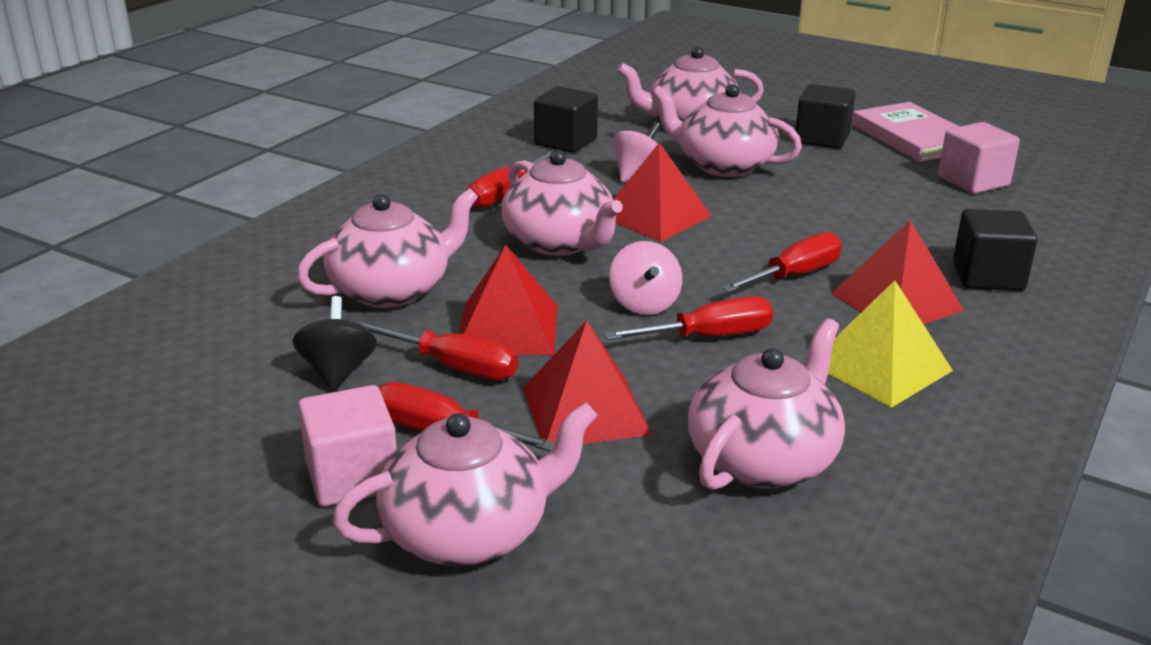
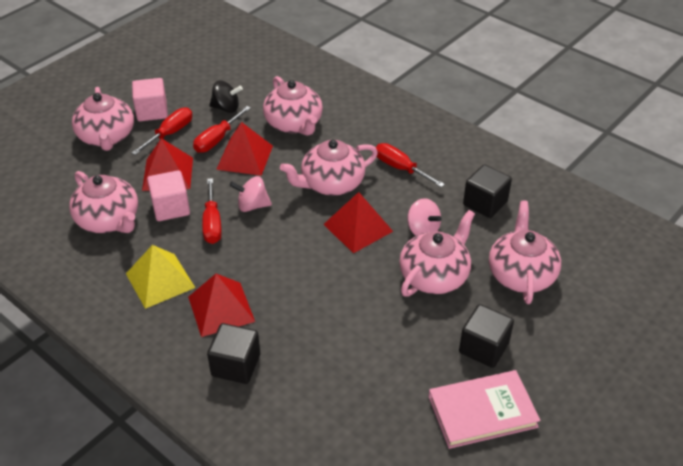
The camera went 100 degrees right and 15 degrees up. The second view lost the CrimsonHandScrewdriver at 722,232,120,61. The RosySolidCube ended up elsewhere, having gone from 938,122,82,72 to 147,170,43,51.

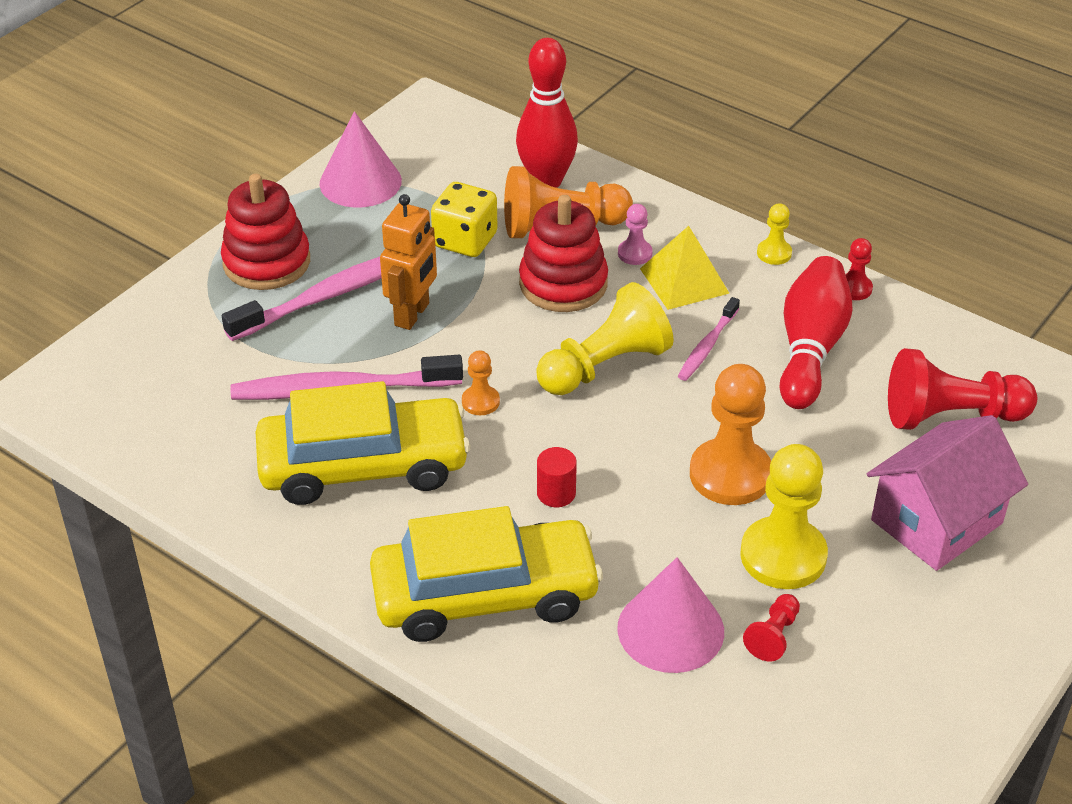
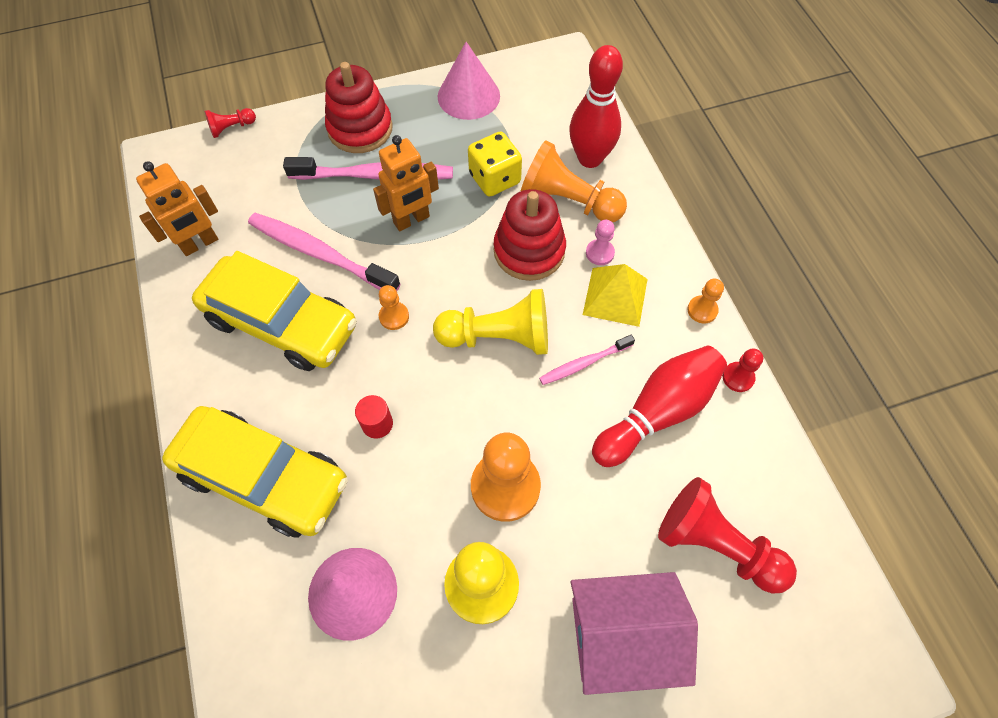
The camera went 35 degrees right and 20 degrees up. The second view gained the OrangeColouredRobotFigure at 136,161,82,95. The CrimsonGamePawn ended up elsewhere, having gone from 743,594,57,68 to 205,108,51,30. What was the GoldenGamePawn at 757,203,35,62 turned into the OrangeColouredGamePawn at 687,279,37,45.

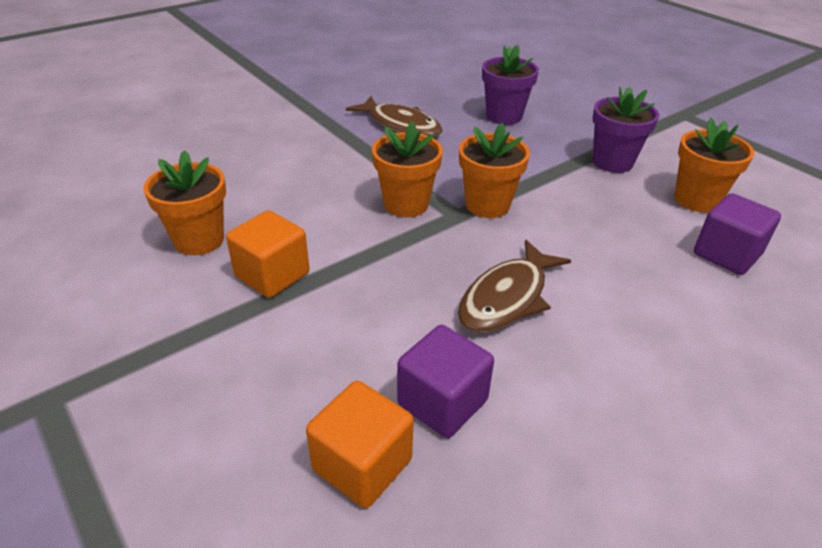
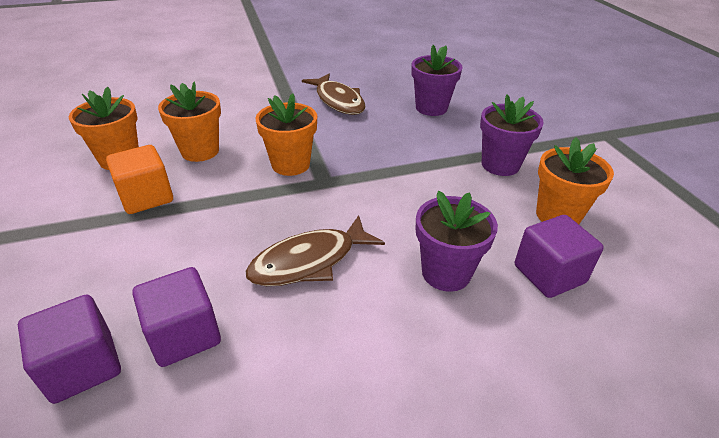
The camera went 20 degrees right and 0 degrees up. The second view gained the RoyalPurplePlantPot at 416,191,82,101. The OrangeColouredPlantPot ended up elsewhere, having gone from 459,122,71,96 to 158,82,63,80. What was the OrangeColouredSolidCube at 306,381,108,127 turned into the RoyalPurpleSolidCube at 18,294,103,110.

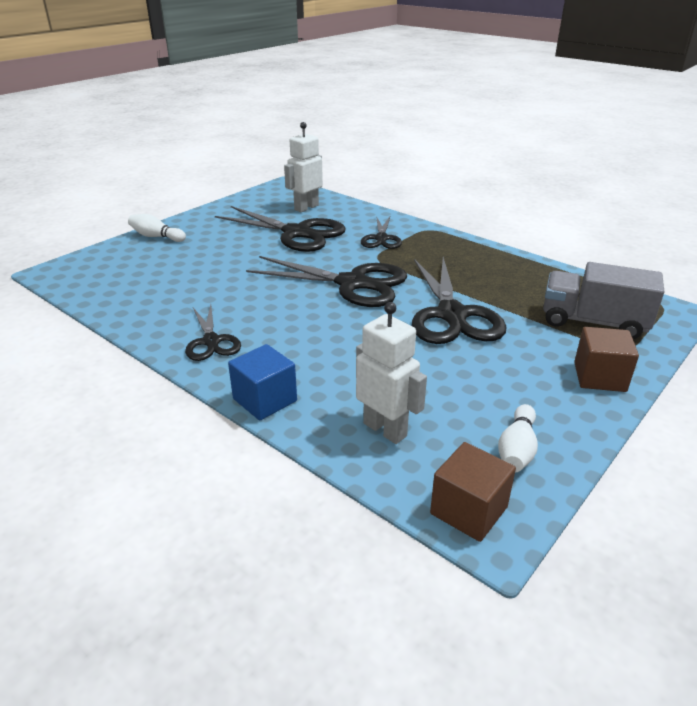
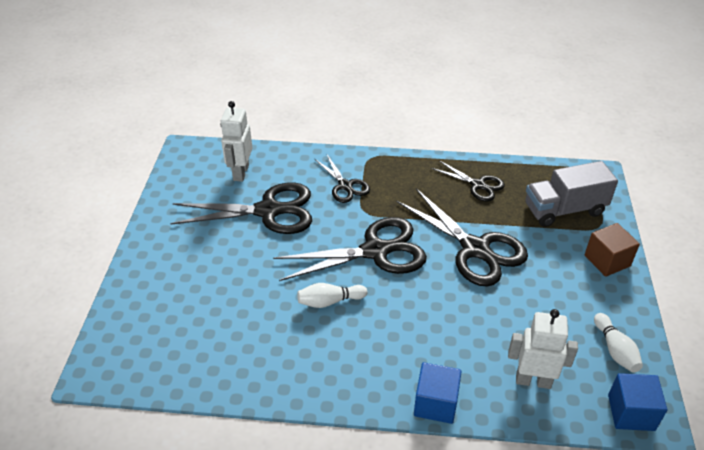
The camera went 35 degrees left and 10 degrees up. The PureWhiteBowlingPin ended up elsewhere, having gone from 128,214,58,28 to 297,283,70,25. The JetBlackScissors ended up elsewhere, having gone from 185,305,56,56 to 431,160,74,42. What was the BrownSolidCube at 430,442,86,100 turned into the RoyalBlueSolidCube at 608,373,59,58.

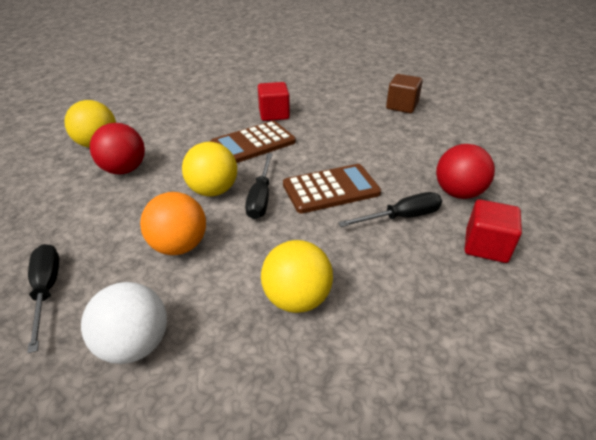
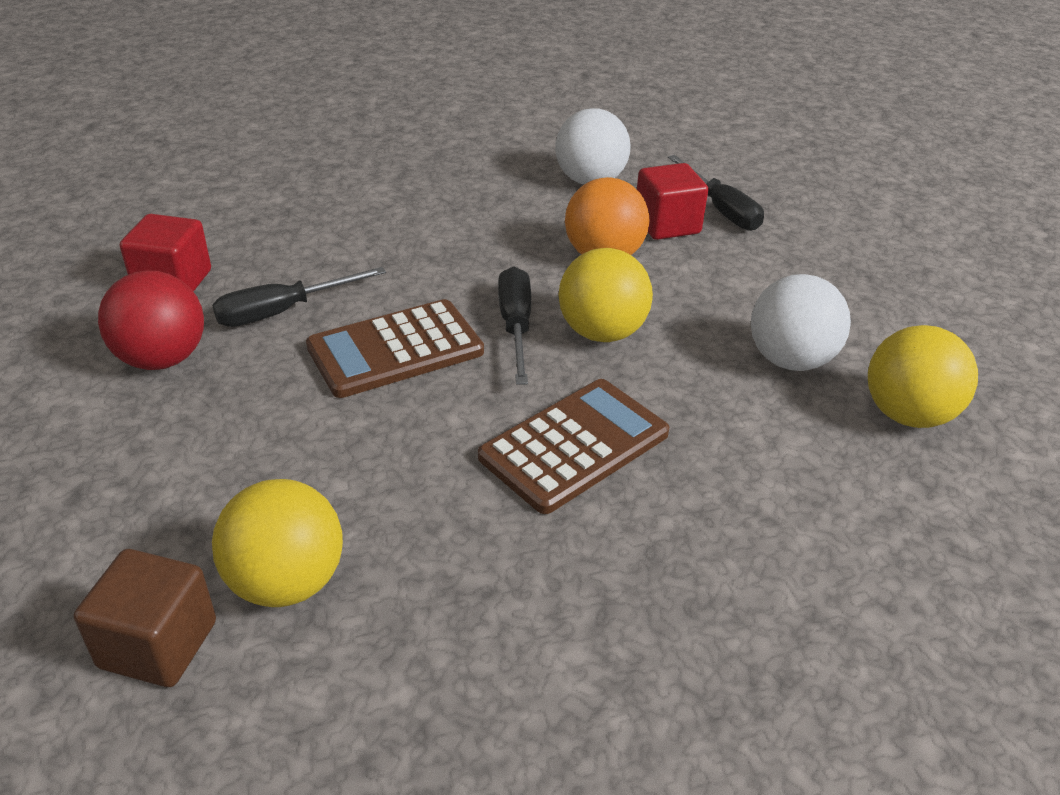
The camera went 170 degrees right and 0 degrees up. The CrimsonSolidCube ended up elsewhere, having gone from 258,82,32,39 to 637,163,71,77. The GoldenBall ended up elsewhere, having gone from 261,240,72,73 to 212,479,131,128. What was the CrimsonBall at 90,123,55,51 turned into the PureWhiteBall at 751,274,100,97.

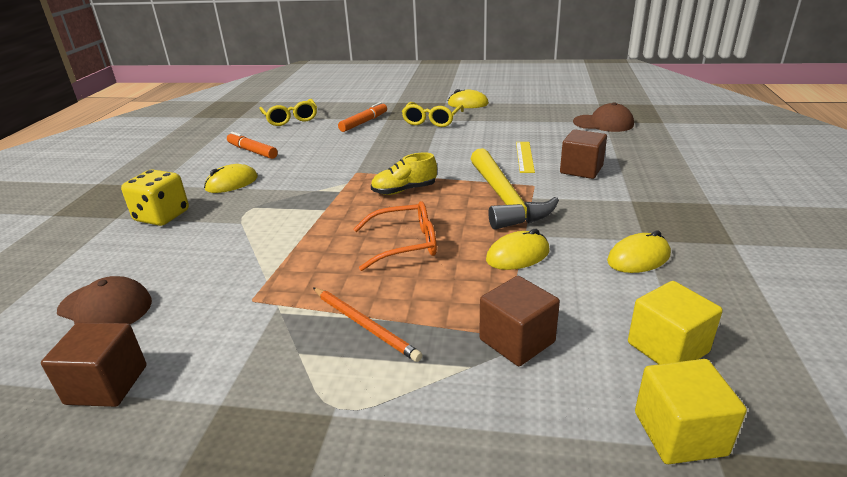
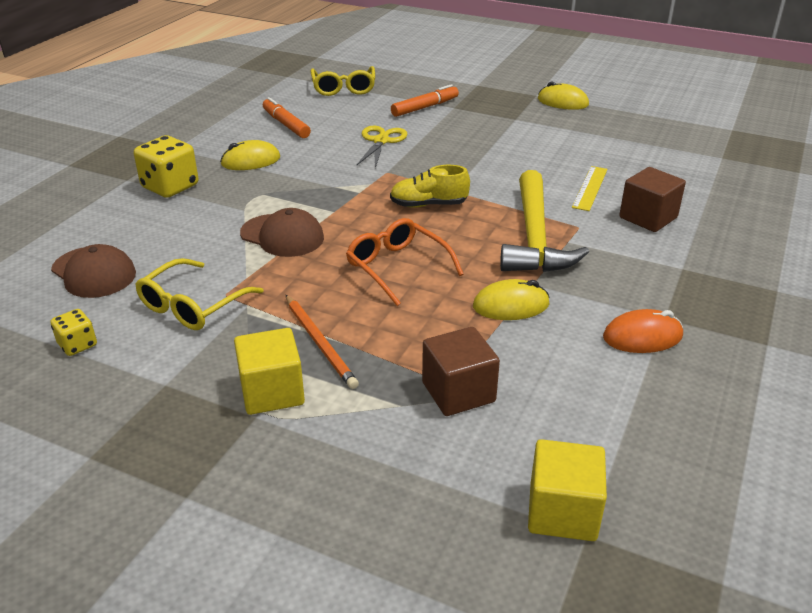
The camera went 15 degrees right and 5 degrees up. The second view gained the GoldenScissors at 356,126,52,42. The GoldenEyeglasses ended up elsewhere, having gone from 402,102,62,25 to 135,258,129,72. The BrownPeakedCap ended up elsewhere, having gone from 573,102,61,30 to 240,208,84,49. The GoldenSolidCube ended up elsewhere, having gone from 628,281,95,83 to 234,328,71,87. Where the BrownSolidCube stood at 41,322,106,85, the GoldenDie came to stand at 50,309,47,47. What was the GoldenComputerMouse at 607,230,64,43 turned into the OrangeColouredComputerMouse at 603,309,80,44. The OrangeColouredEyeglasses at 354,201,83,70 ended up facing another way, 135 degrees counterclockwise from before.

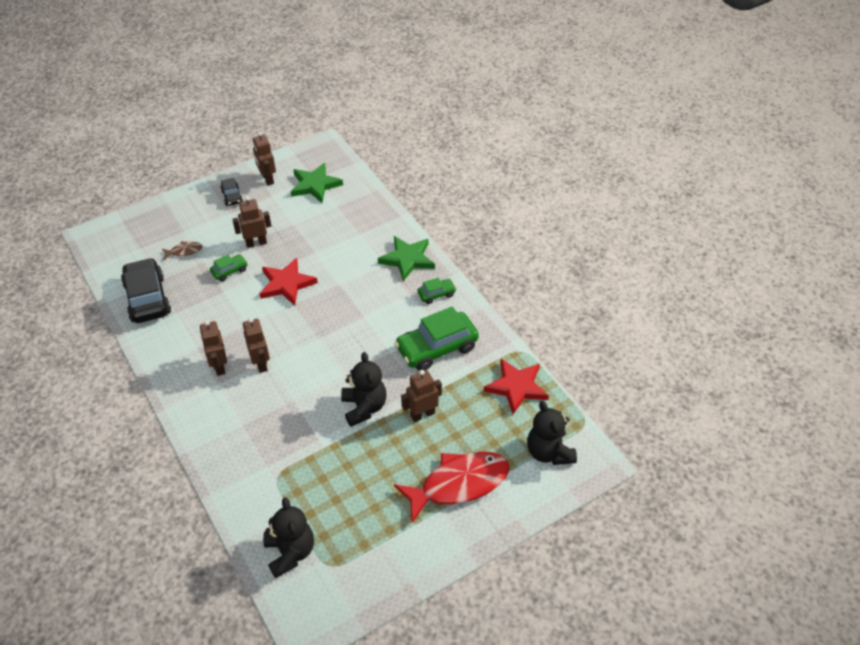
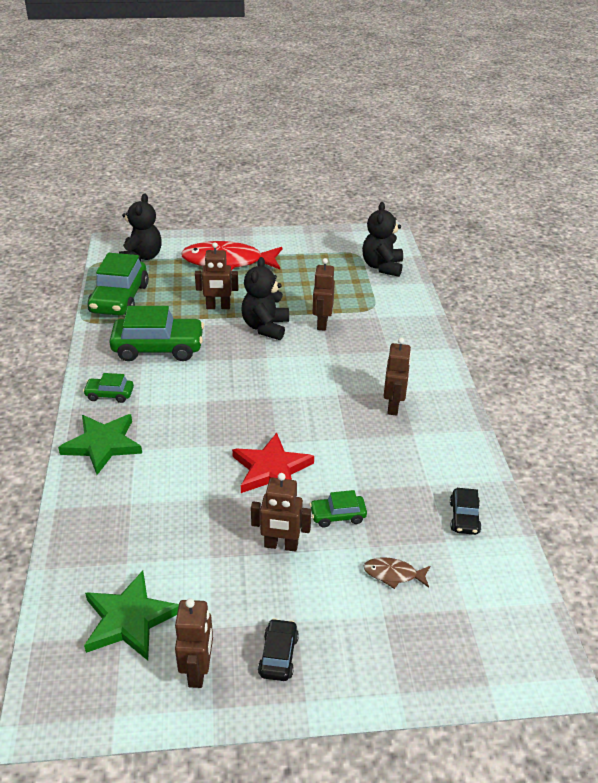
The camera went 155 degrees left and 10 degrees down. The BrownRobotFigure ended up elsewhere, having gone from 243,318,27,55 to 313,258,22,73. Where the CrimsonFivePointedStar stood at 484,359,65,55, the LeafGreenCar came to stand at 88,253,61,63. The size of the JetBlackCar at 121,258,50,65 changed by a factor of 0.49.

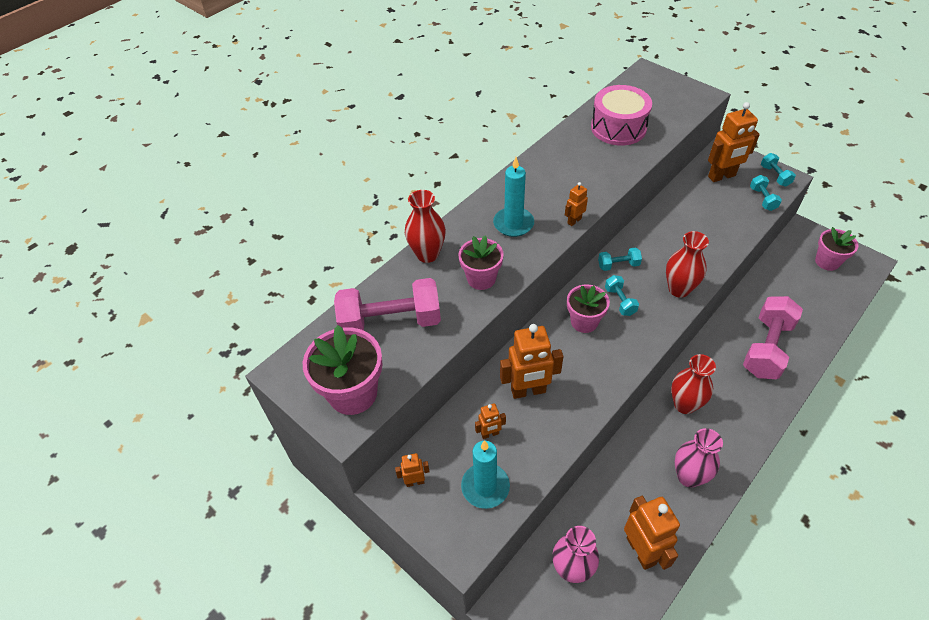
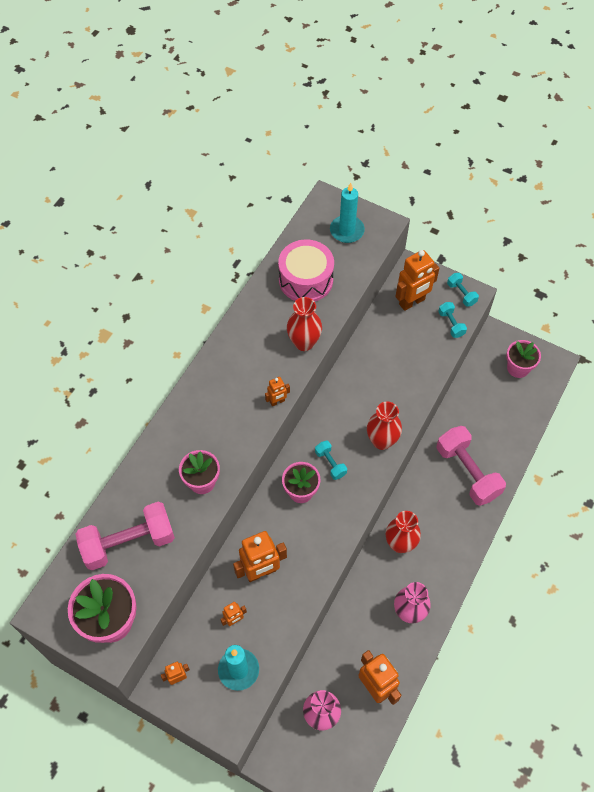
The camera went 15 degrees left and 10 degrees up. The second view lost the AquaHandWeight at 598,247,44,24. The CrimsonTallVase ended up elsewhere, having gone from 405,190,41,73 to 287,297,35,54. The AquaCandle ended up elsewhere, having gone from 493,157,41,80 to 330,183,35,60. The OrangeColouredRobotFigure at 565,182,23,44 ended up facing another way, 150 degrees counterclockwise from before. The RosyHandWeight at 743,296,60,83 ended up facing another way, 45 degrees counterclockwise from before.

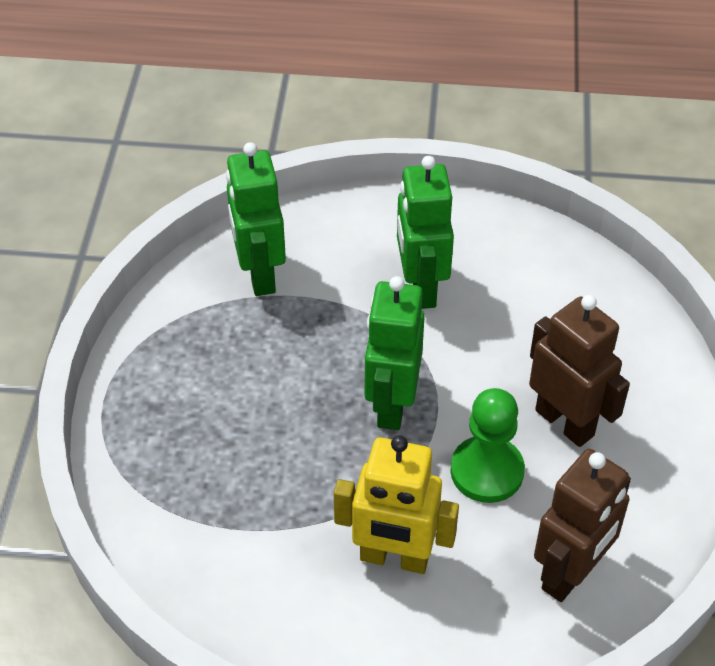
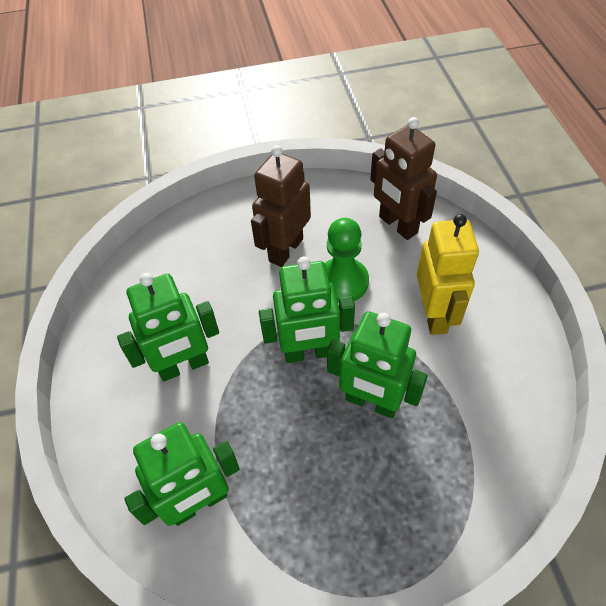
The camera went 105 degrees left and 5 degrees up. The second view gained the LeafGreenRobotFigure at 327,311,101,107. The BrownRobotFigure at 534,449,97,153 ended up facing another way, 150 degrees counterclockwise from before.

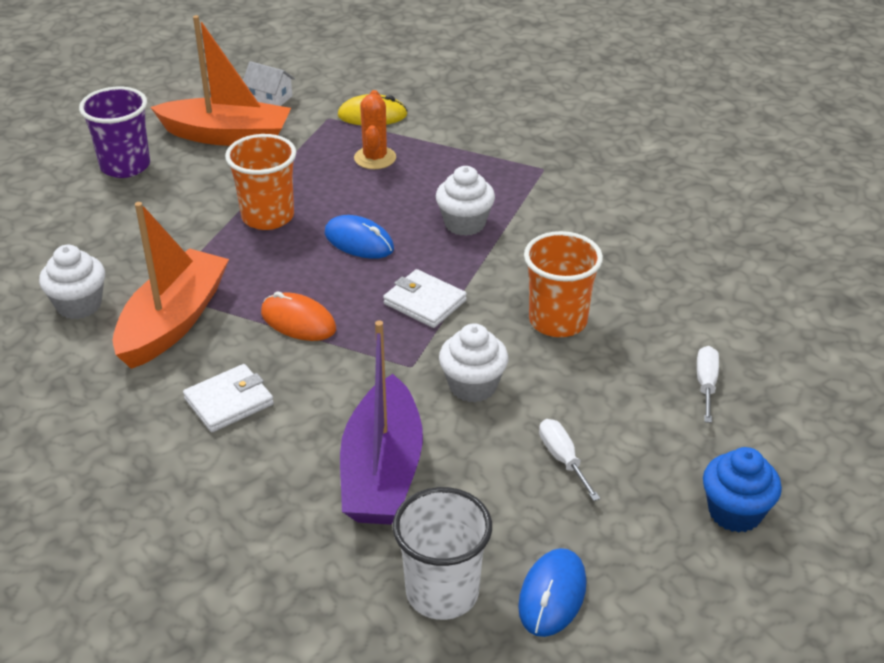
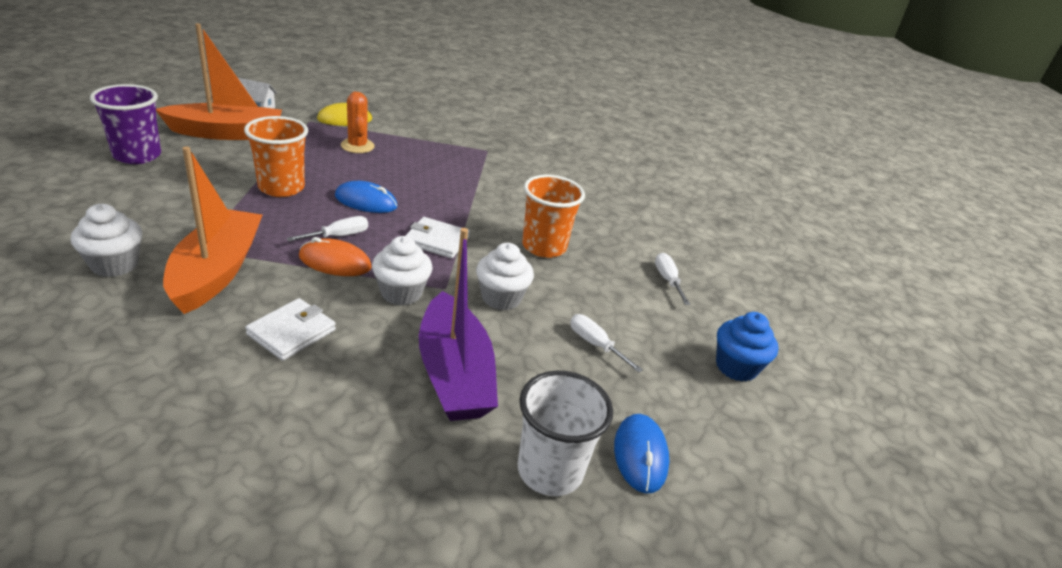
The camera went 25 degrees left and 5 degrees down. The second view gained the PureWhiteHandScrewdriver at 287,216,81,25. The PureWhiteMuffin ended up elsewhere, having gone from 436,166,59,70 to 372,236,61,70.

